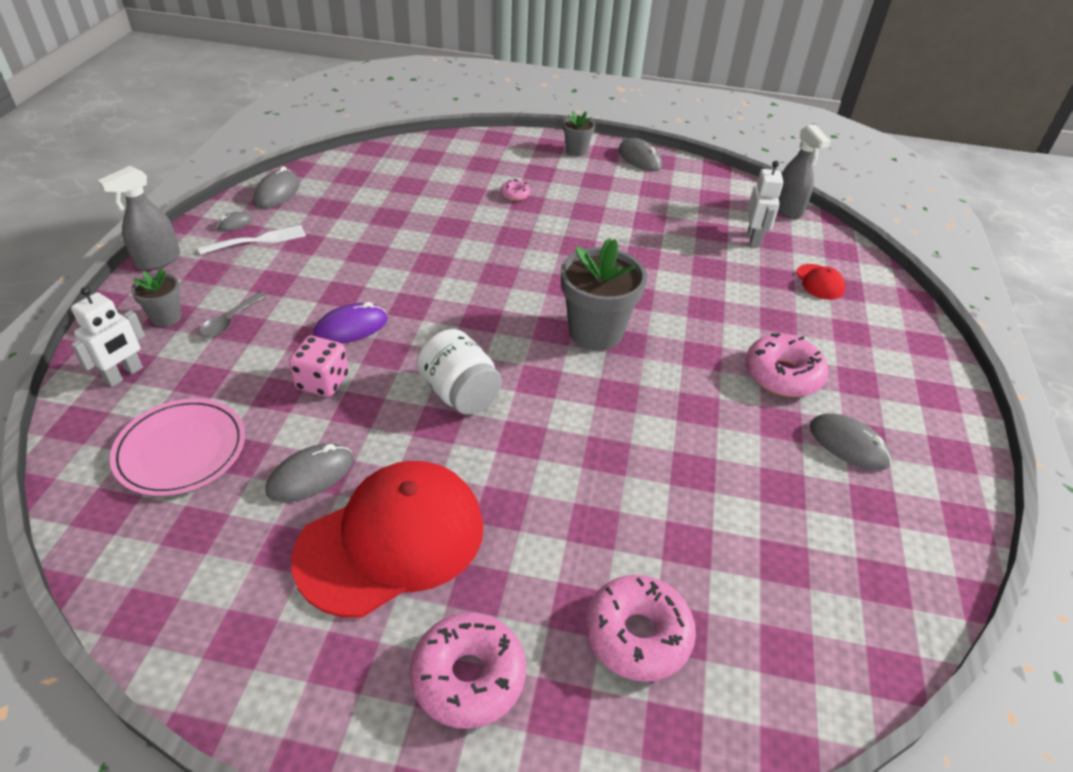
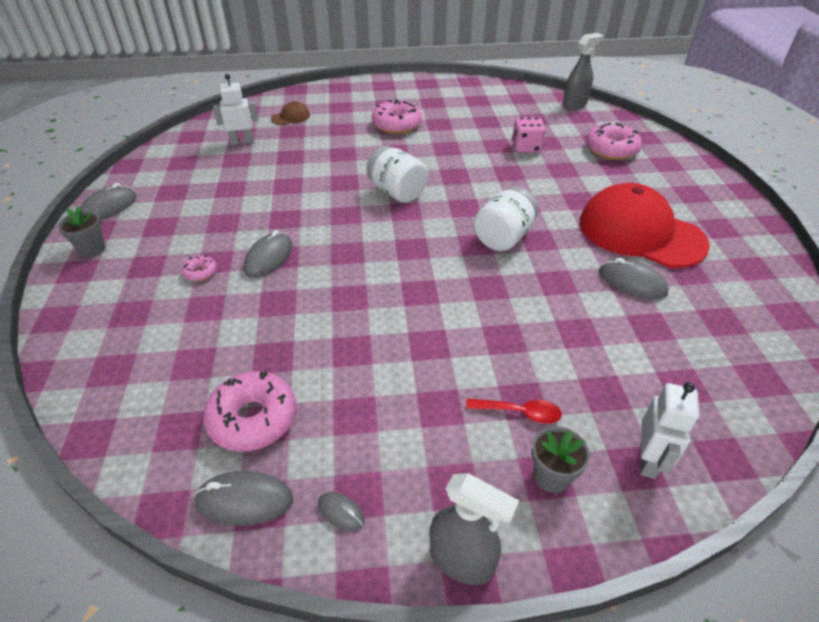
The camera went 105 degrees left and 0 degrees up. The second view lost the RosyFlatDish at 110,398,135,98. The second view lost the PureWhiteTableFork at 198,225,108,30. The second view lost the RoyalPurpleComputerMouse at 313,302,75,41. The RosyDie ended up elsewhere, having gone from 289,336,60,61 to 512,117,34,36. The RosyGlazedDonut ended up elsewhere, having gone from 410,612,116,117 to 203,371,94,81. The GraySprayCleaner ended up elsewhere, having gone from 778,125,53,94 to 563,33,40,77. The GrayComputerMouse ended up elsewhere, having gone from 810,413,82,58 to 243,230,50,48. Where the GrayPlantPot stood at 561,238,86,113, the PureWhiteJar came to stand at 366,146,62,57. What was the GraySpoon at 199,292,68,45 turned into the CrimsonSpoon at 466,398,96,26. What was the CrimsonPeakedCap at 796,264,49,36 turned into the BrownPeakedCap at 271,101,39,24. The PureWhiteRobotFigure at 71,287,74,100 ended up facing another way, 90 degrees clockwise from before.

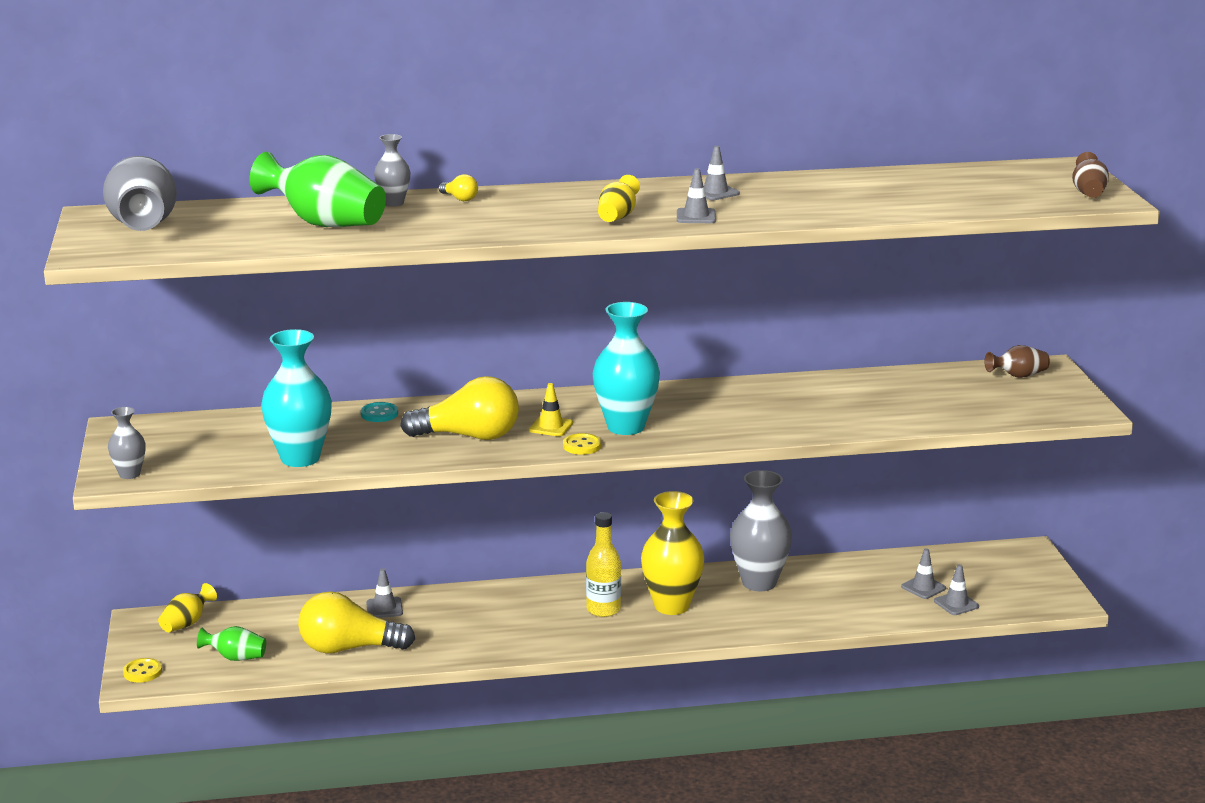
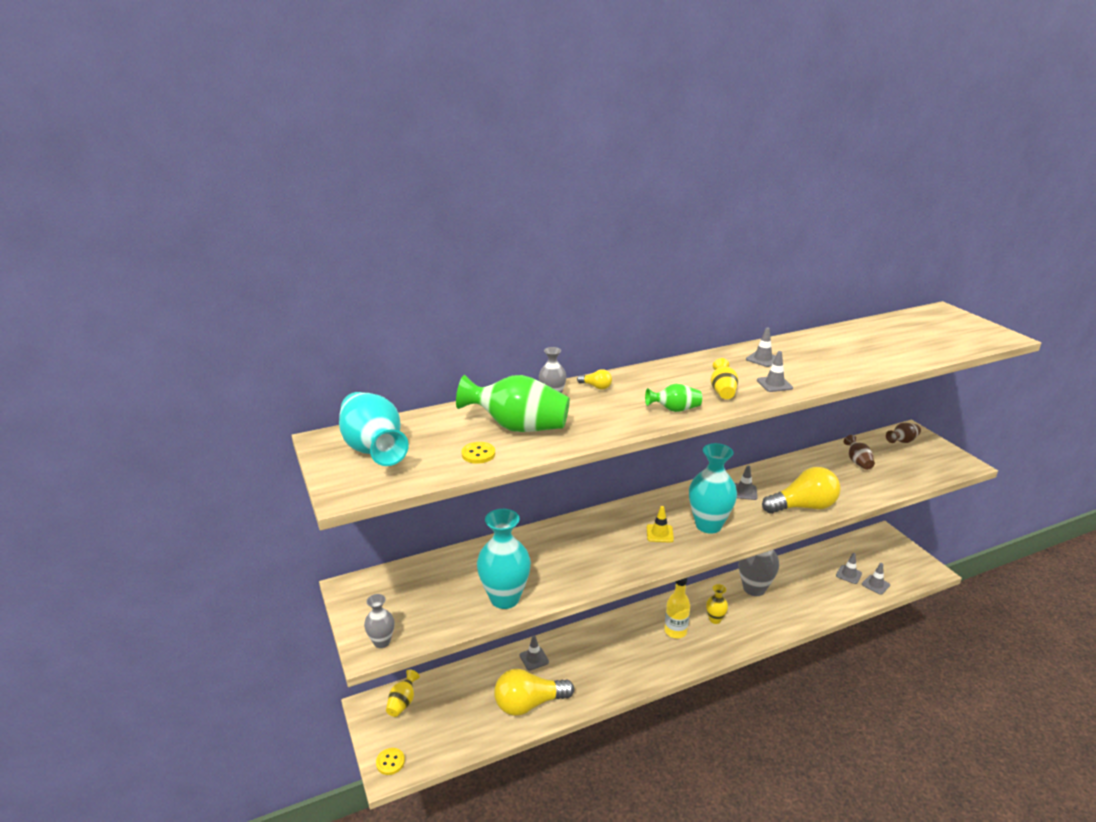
The camera went 15 degrees left and 5 degrees up. The second view lost the AquaButton at 361,402,37,20. The second view gained the GraySafetyCone at 735,465,23,35. The LeafGreenTallVase ended up elsewhere, having gone from 197,626,69,35 to 645,384,57,28. The GoldenLightBulb ended up elsewhere, having gone from 400,376,119,64 to 762,467,79,47. The GoldenButton ended up elsewhere, having gone from 563,433,38,22 to 461,442,34,22. The BrownTallVase ended up elsewhere, having gone from 1072,152,37,46 to 844,435,31,35. What was the GrayTallVase at 103,156,74,75 turned into the AquaTallVase at 339,392,70,74. The size of the GoldenTallVase at 641,491,63,124 changed by a factor of 0.52.

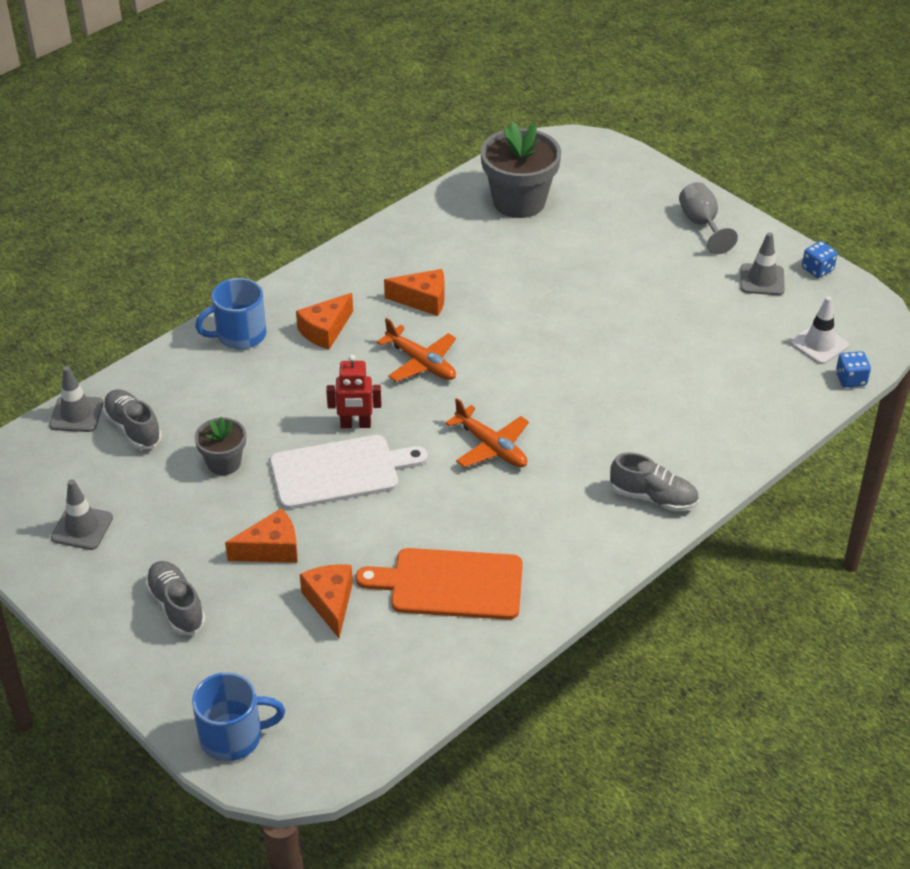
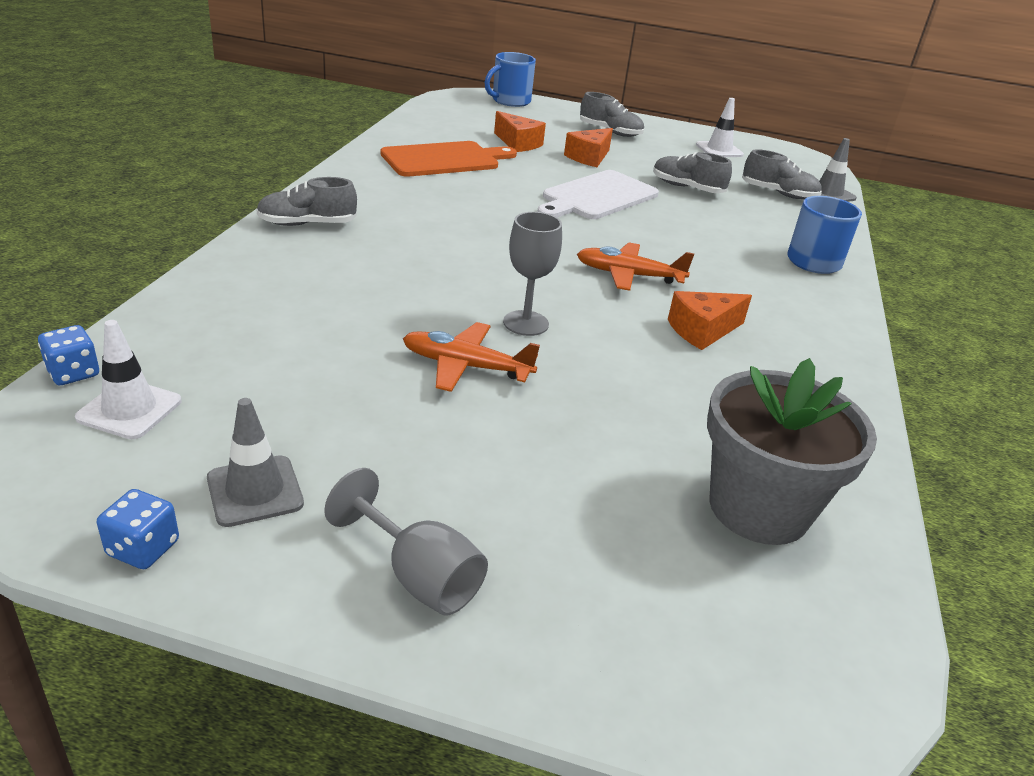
The camera went 145 degrees right and 10 degrees down. The second view lost the OrangeColouredCheeseWedge at 296,293,57,56. The second view lost the CrimsonRobotFigure at 326,355,55,73. The second view gained the GrayGoblet at 503,212,59,124. The OrangeColouredToyPlane ended up elsewhere, having gone from 445,398,84,69 to 403,322,137,70. Where the GrayPlantPot stood at 194,417,52,58, the GraySneaker came to stand at 653,152,79,41. What was the GraySafetyCone at 51,479,62,71 turned into the PureWhiteSafetyCone at 696,98,48,59.

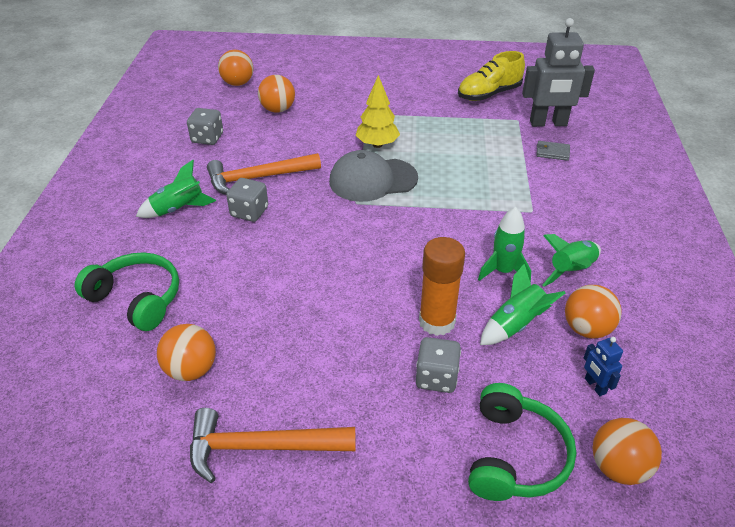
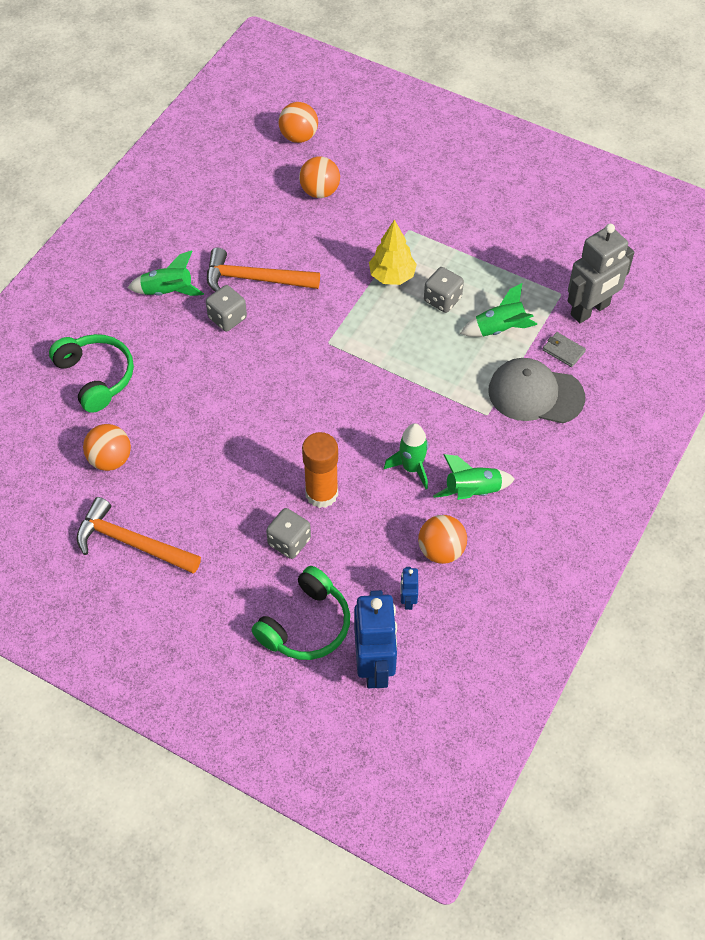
The camera went 25 degrees right and 15 degrees up. The second view lost the GoldenSneaker at 458,51,67,50. The GrayDie ended up elsewhere, having gone from 187,108,36,37 to 424,267,40,46. The GrayPeakedCap ended up elsewhere, having gone from 329,150,89,52 to 488,358,97,66. The LeafGreenSpaceship ended up elsewhere, having gone from 480,264,85,81 to 460,283,77,54. Where the OrangeColouredBall stood at 592,418,70,67, the RoyalBlueRobotFigure came to stand at 354,590,43,98. The GrayRobotFigure at 522,18,73,109 ended up facing another way, 60 degrees counterclockwise from before.

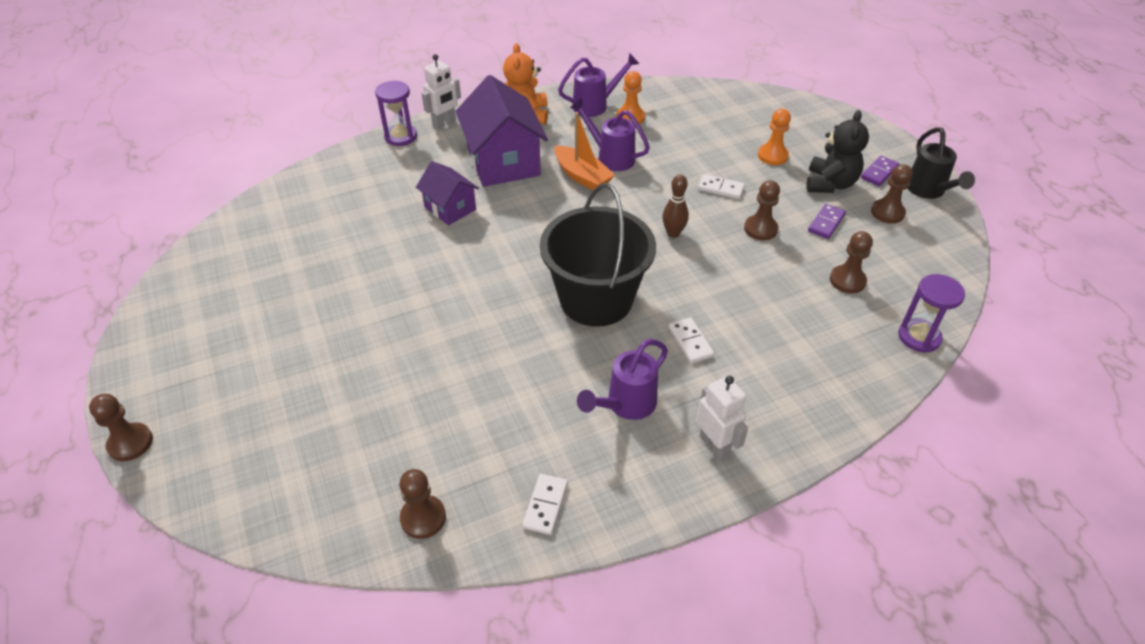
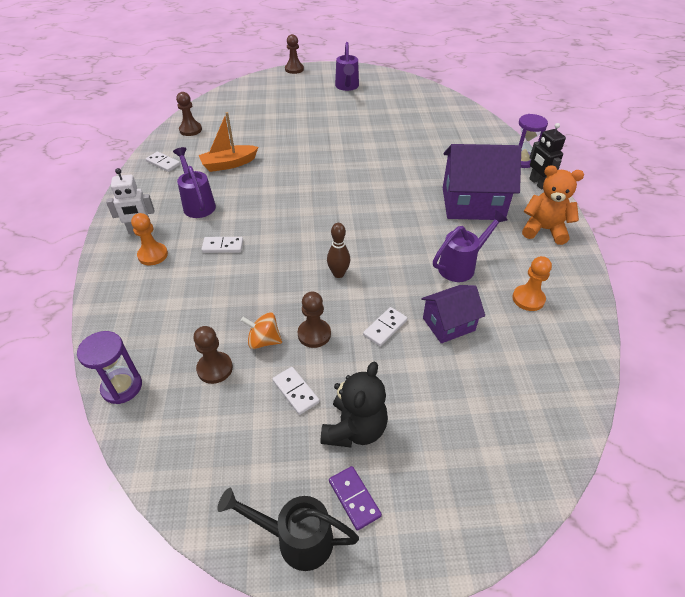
The camera went 110 degrees right and 0 degrees up. The second view lost the JetBlackBucket at 540,183,116,144. The second view lost the BrownGamePawn at 871,164,42,60. The second view gained the OrangeColouredToyTop at 240,312,42,37. The RoyalPurpleCottage ended up elsewhere, having gone from 416,161,63,64 to 421,285,64,58. The OrangeColouredSailboat ended up elsewhere, having gone from 554,112,61,78 to 199,112,59,60. The RoyalPurpleWateringCan ended up elsewhere, having gone from 558,53,81,64 to 335,42,24,49. The OrangeColouredGamePawn ended up elsewhere, having gone from 758,109,33,56 to 131,213,37,52. What was the PureWhiteRobotFigure at 422,54,39,75 turned into the JetBlackRobotFigure at 529,123,37,67. What was the RoyalPurpleDominoTile at 808,204,38,35 turned into the PureWhiteDominoTile at 272,367,48,48. The JetBlackStuffedBear at 806,110,63,83 ended up facing another way, 105 degrees counterclockwise from before.

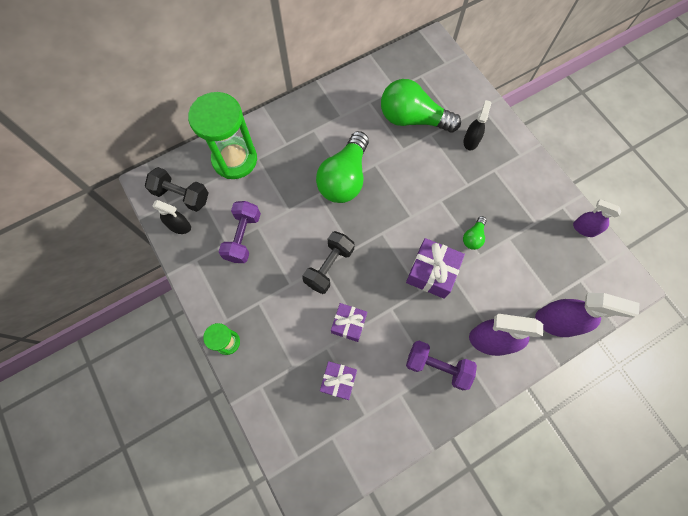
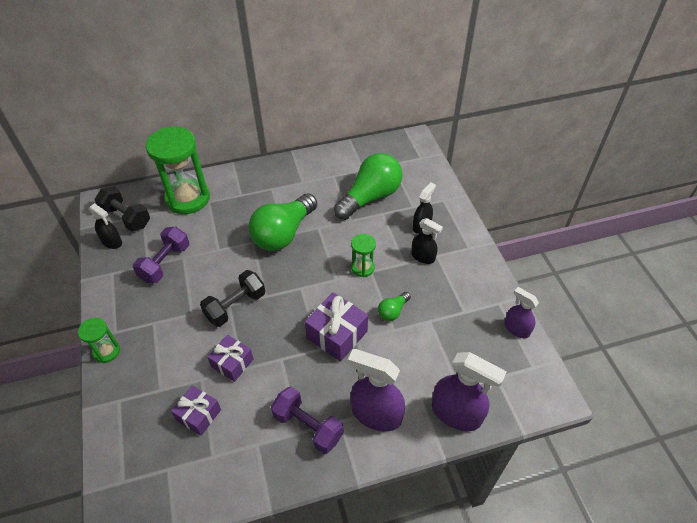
The camera went 15 degrees right and 20 degrees down. The second view gained the LeafGreenSandTimer at 351,234,25,43. The second view gained the JetBlackSprayCleaner at 411,218,32,46. The LeafGreenLightBulb at 381,79,80,53 ended up facing another way, 105 degrees clockwise from before.

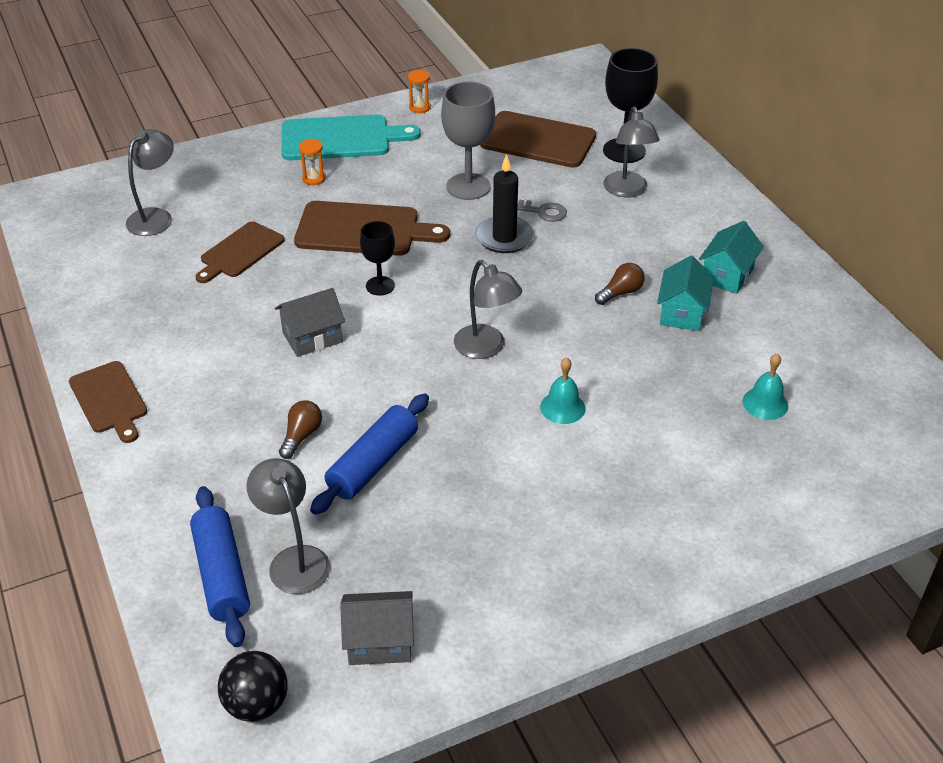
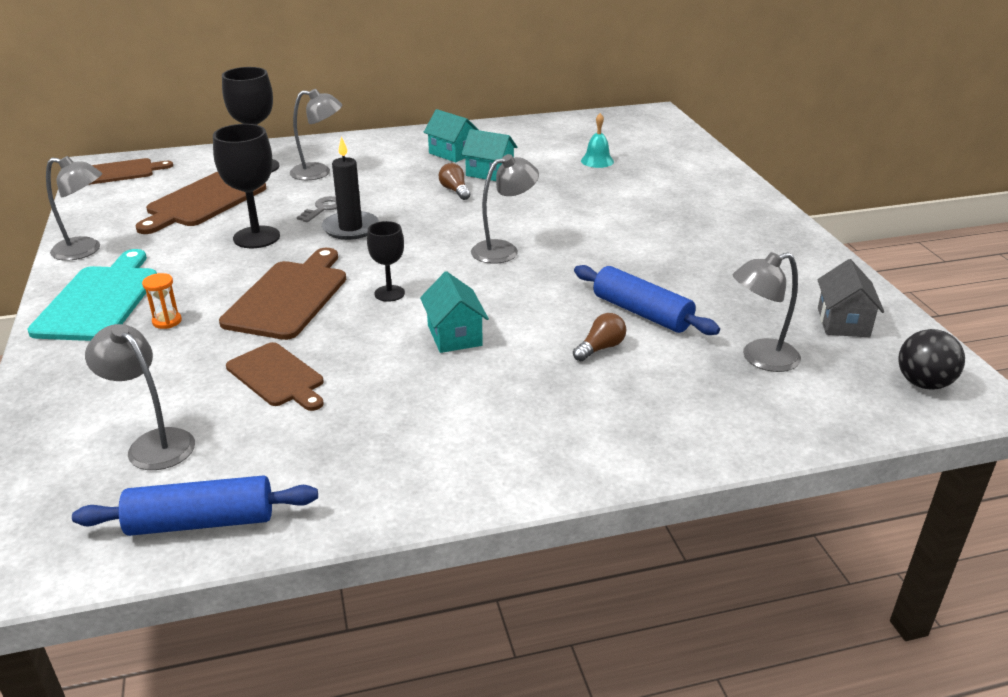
The camera went 80 degrees left and 10 degrees down. The second view lost the AquaHandBell at 540,357,46,67. The BrownCuttingBoard ended up elsewhere, having gone from 69,361,79,82 to 89,158,84,27. The RoyalBluePastryRoller ended up elsewhere, having gone from 190,486,60,161 to 72,475,246,61. Where the OrangeColouredSandTimer stood at 408,70,23,43, the GrayDeskLamp came to stand at 46,156,56,104. What was the GrayCottage at 275,288,70,69 turned into the AquaCottage at 420,271,69,82. What was the GrayGoblet at 441,82,54,118 turned into the JetBlackGoblet at 213,124,67,124. The BrownLightBulb at 279,400,43,59 ended up facing another way, 105 degrees clockwise from before.

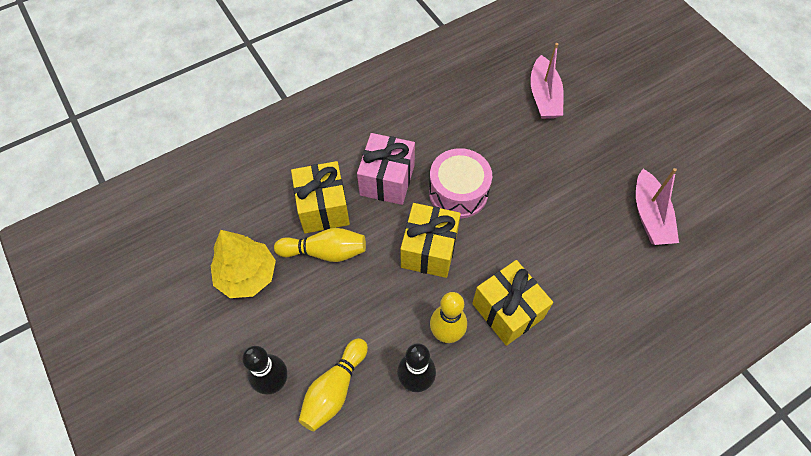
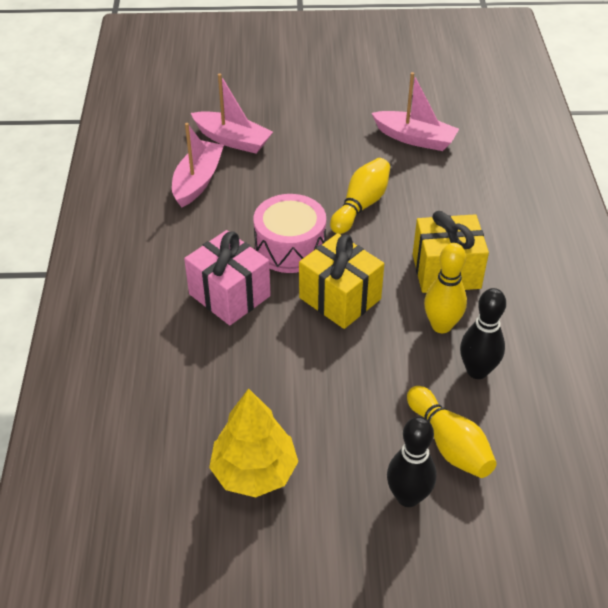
The camera went 60 degrees left and 15 degrees down. The second view lost the GoldenGift at 291,161,59,72. The second view gained the RosySailboat at 172,123,52,85. The GoldenBowlingPin ended up elsewhere, having gone from 274,228,92,34 to 330,158,60,76.

